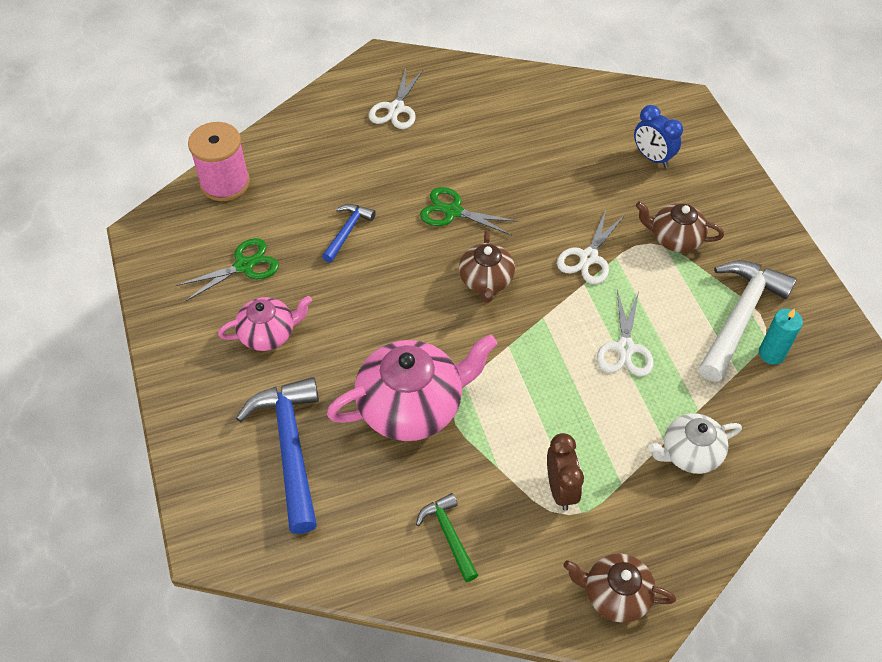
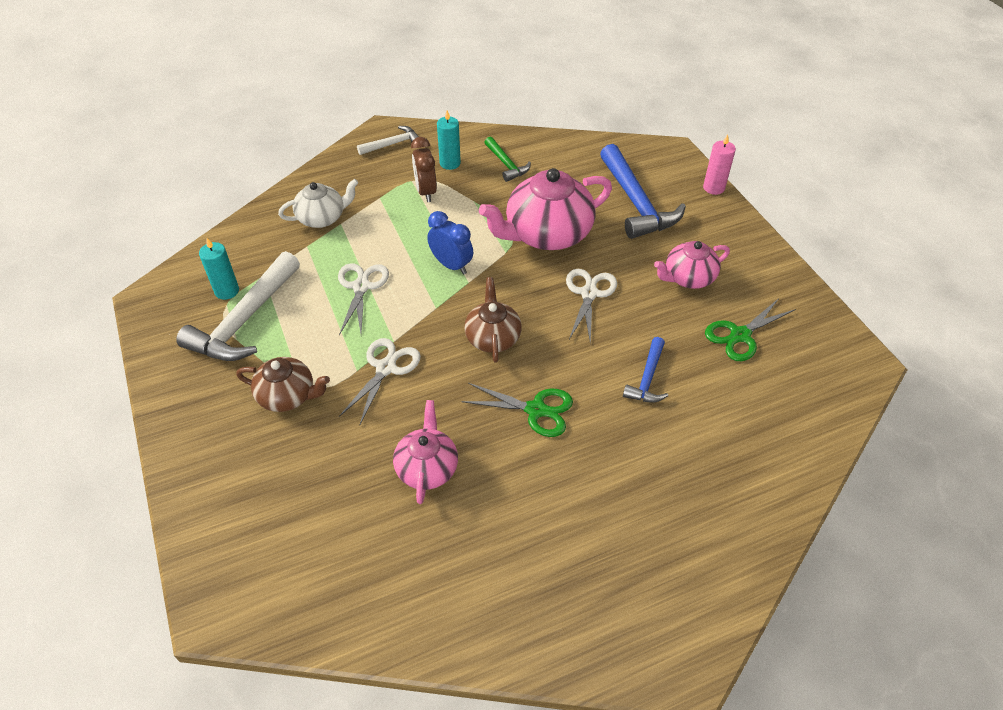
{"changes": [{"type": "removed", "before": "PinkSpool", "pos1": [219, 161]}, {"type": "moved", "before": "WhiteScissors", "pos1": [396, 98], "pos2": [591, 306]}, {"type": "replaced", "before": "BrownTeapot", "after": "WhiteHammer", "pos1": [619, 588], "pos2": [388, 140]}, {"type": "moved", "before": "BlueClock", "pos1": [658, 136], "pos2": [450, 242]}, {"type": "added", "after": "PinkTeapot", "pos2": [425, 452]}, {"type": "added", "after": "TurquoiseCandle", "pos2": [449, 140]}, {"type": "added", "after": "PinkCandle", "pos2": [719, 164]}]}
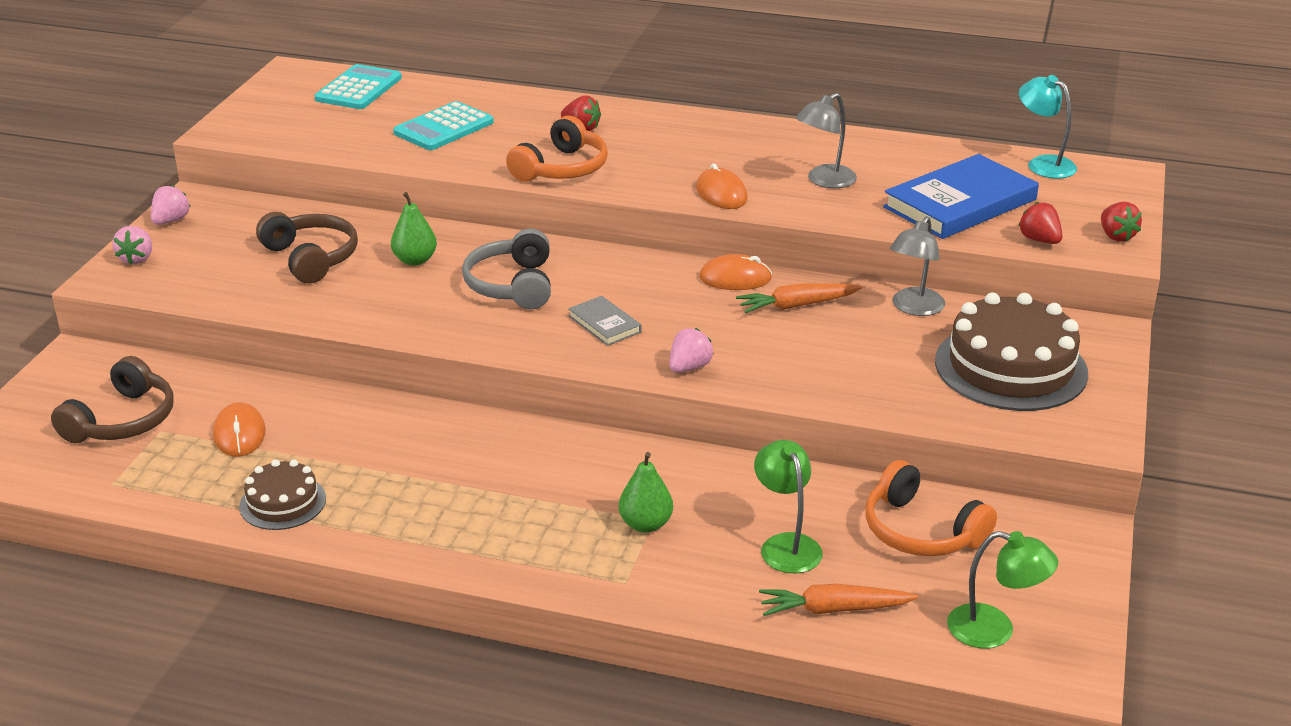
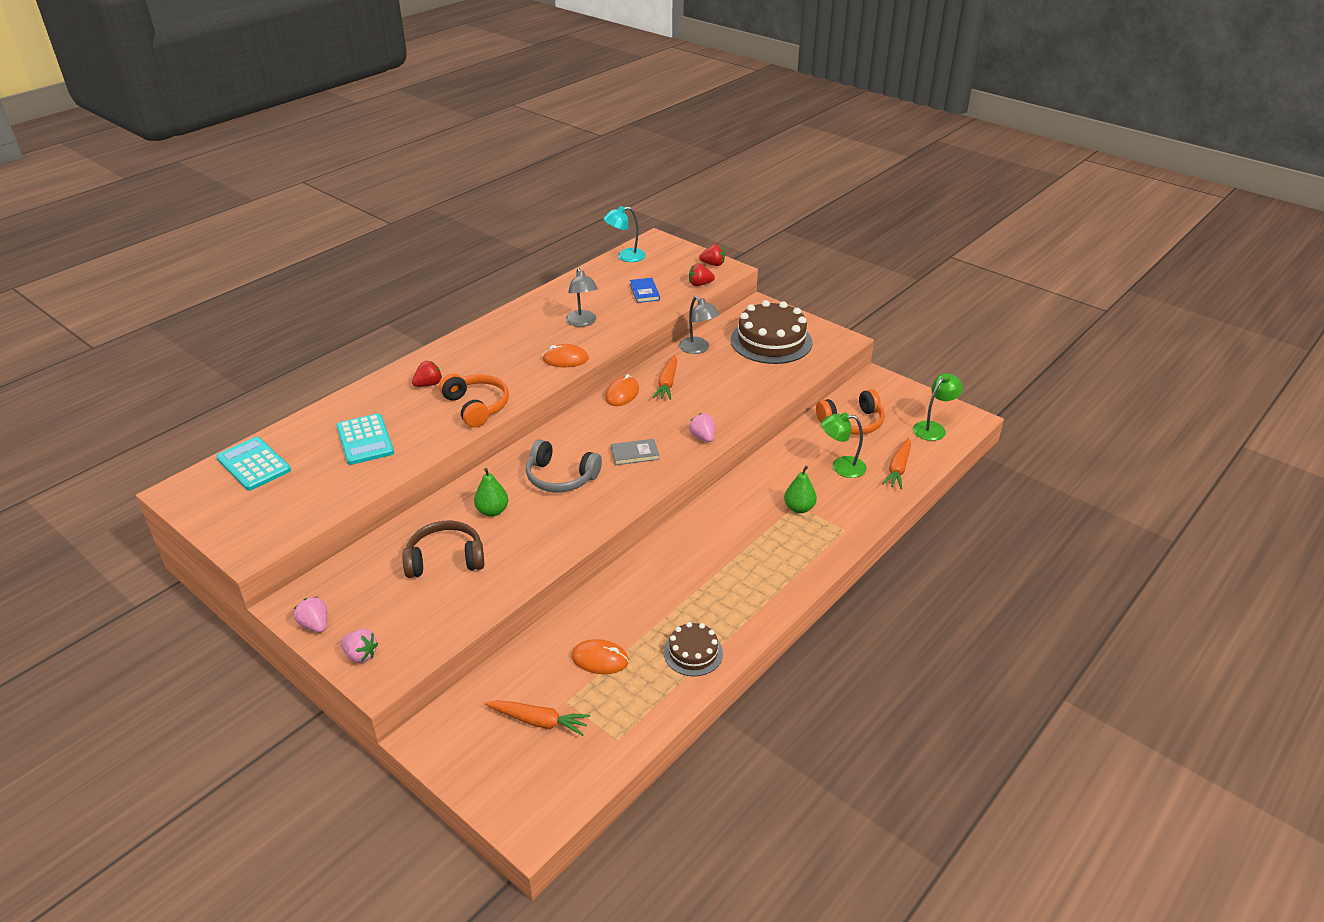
{"changes": [{"type": "replaced", "before": "BrownHeadphones", "after": "OrangeCarrot", "pos1": [112, 400], "pos2": [537, 718]}, {"type": "resized", "before": "BlueBook", "pos1": [961, 196], "pos2": [645, 290], "scale": 0.48}]}
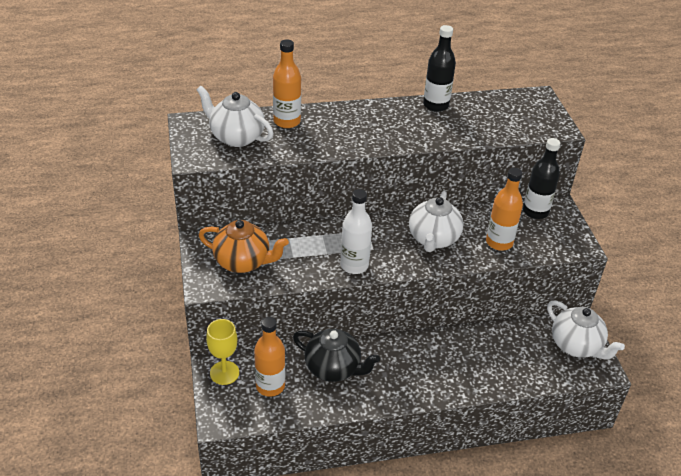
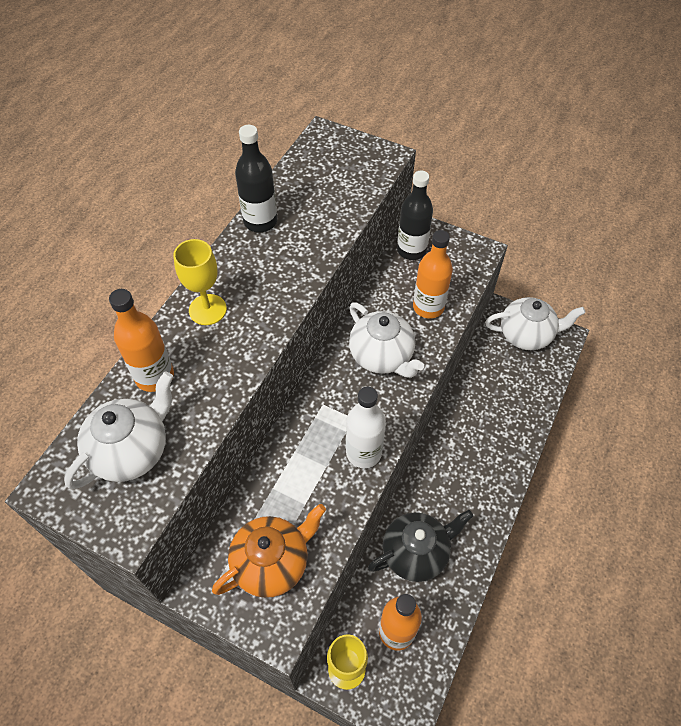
{"changes": [{"type": "turned", "before": "WhiteTeapot", "pos1": [234, 116], "pos2": [118, 430], "turn": 150}, {"type": "added", "after": "YellowGoblet", "pos2": [200, 282]}]}
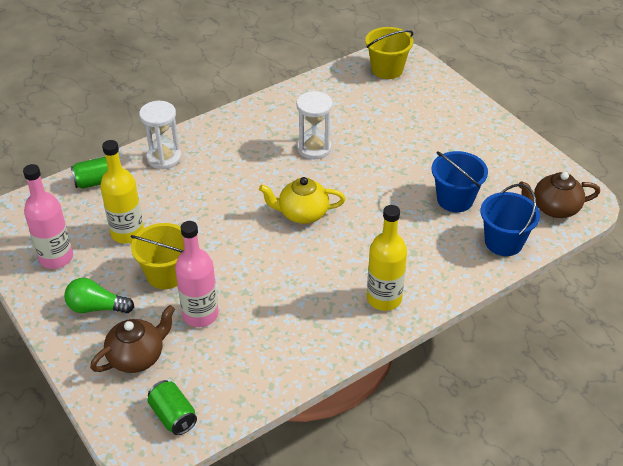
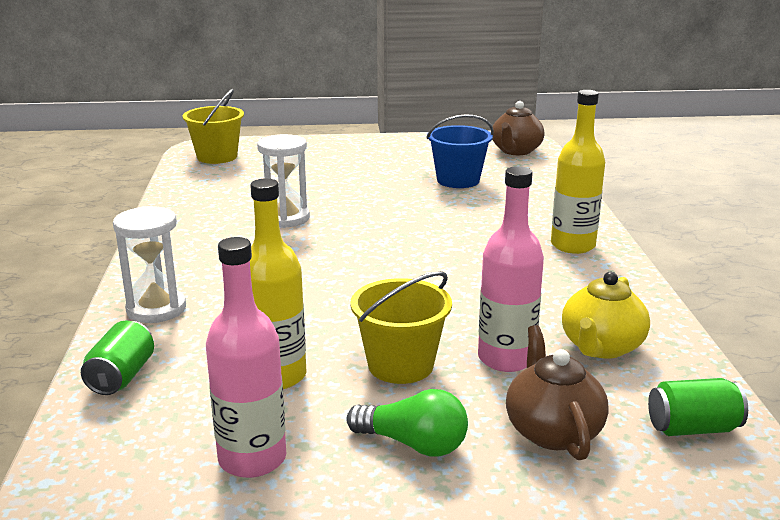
{"changes": [{"type": "turned", "before": "GreenLightBulb", "pos1": [99, 296], "pos2": [407, 423], "turn": -105}, {"type": "moved", "before": "YellowTeapot", "pos1": [302, 200], "pos2": [606, 315]}, {"type": "removed", "before": "BlueBucket", "pos1": [510, 220]}]}
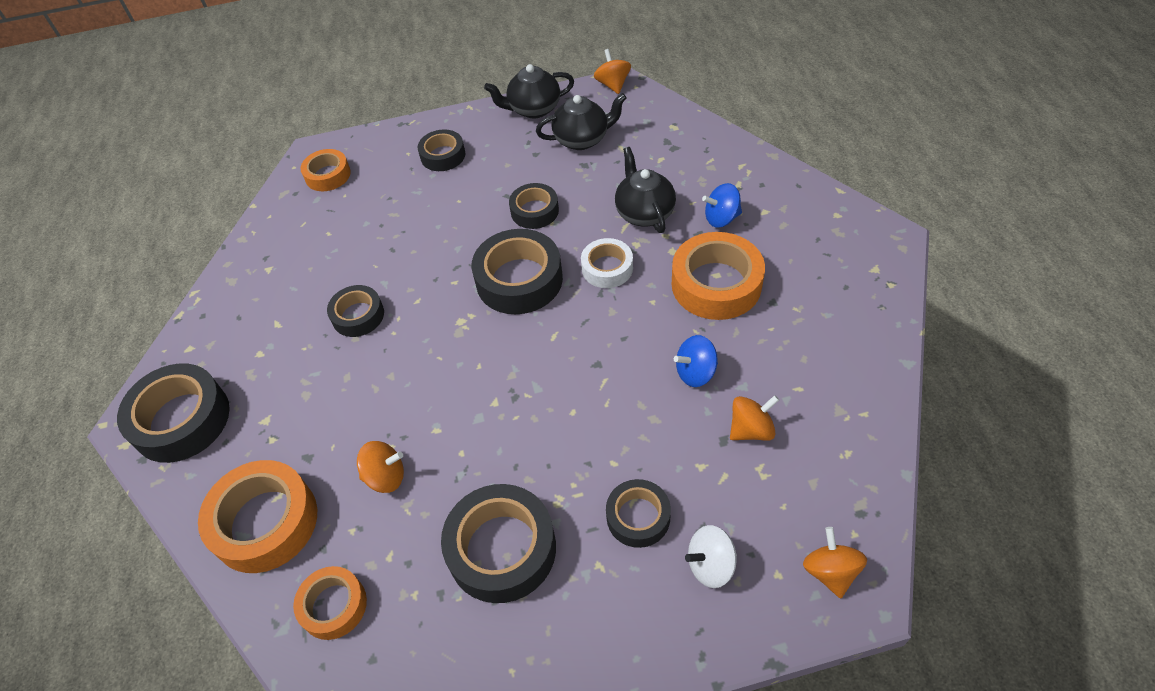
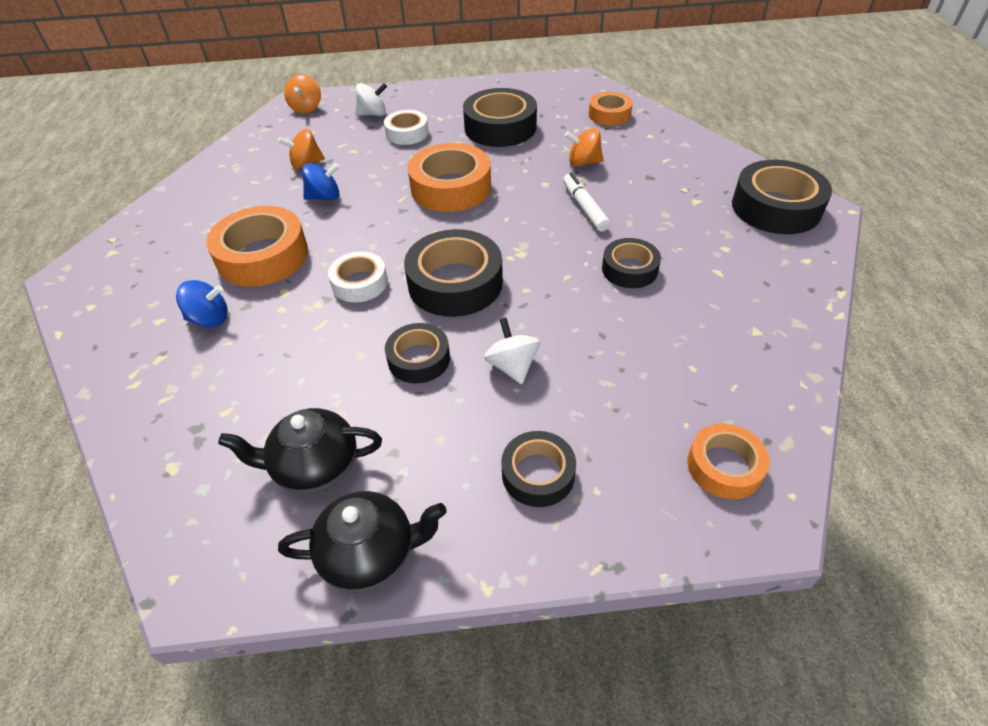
{"changes": [{"type": "moved", "before": "OrangeTape", "pos1": [257, 516], "pos2": [449, 177]}, {"type": "removed", "before": "OrangeSpinningTop", "pos1": [612, 71]}, {"type": "recoloured", "before": "BlackTape", "after": "WhiteTape", "pos1": [638, 513], "pos2": [406, 127]}, {"type": "removed", "before": "BlackTeapot", "pos1": [645, 190]}, {"type": "added", "after": "WhiteSpinningTop", "pos2": [512, 351]}, {"type": "added", "after": "WhiteMarker", "pos2": [586, 202]}]}
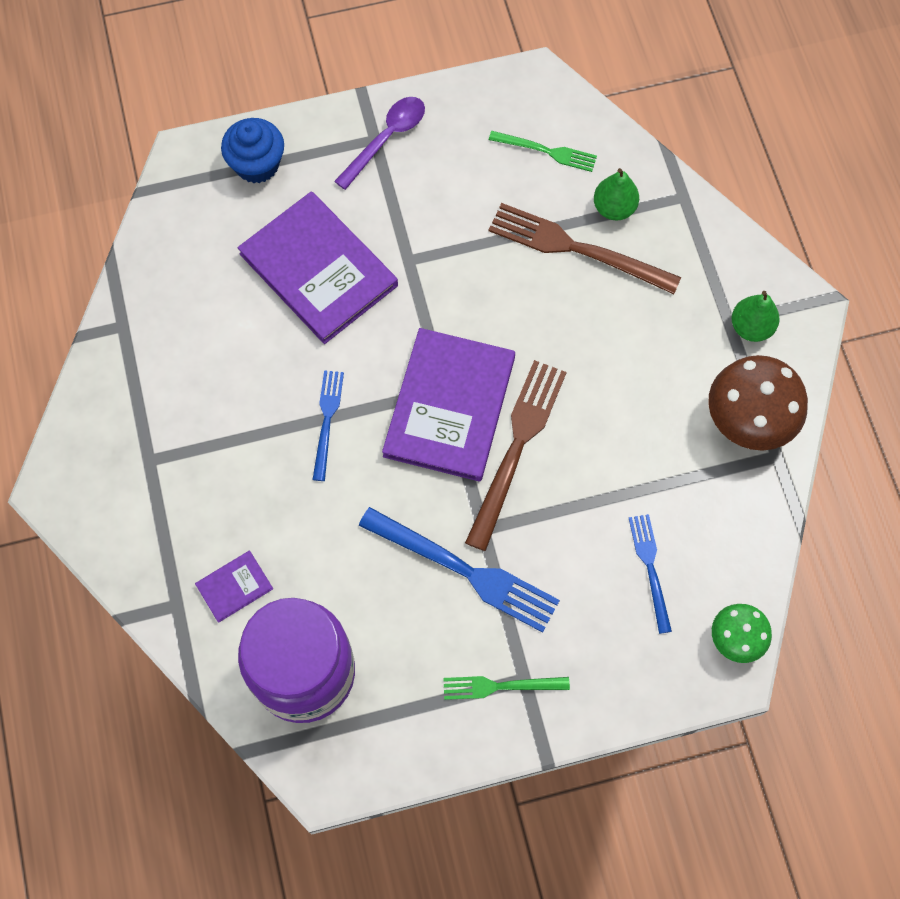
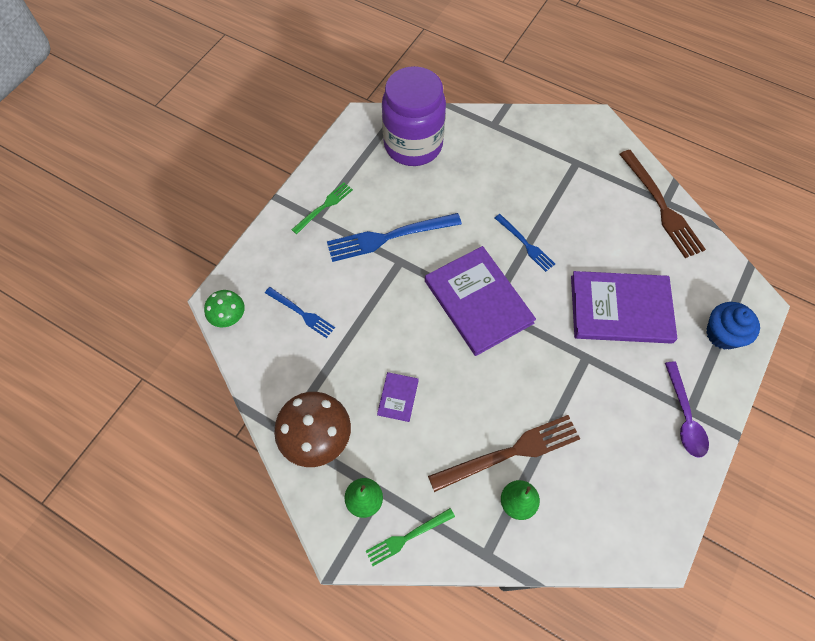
{"changes": [{"type": "moved", "before": "PurpleBook", "pos1": [234, 587], "pos2": [398, 397]}, {"type": "moved", "before": "BrownFork", "pos1": [516, 455], "pos2": [662, 204]}, {"type": "moved", "before": "GreenFork", "pos1": [543, 151], "pos2": [410, 537]}]}
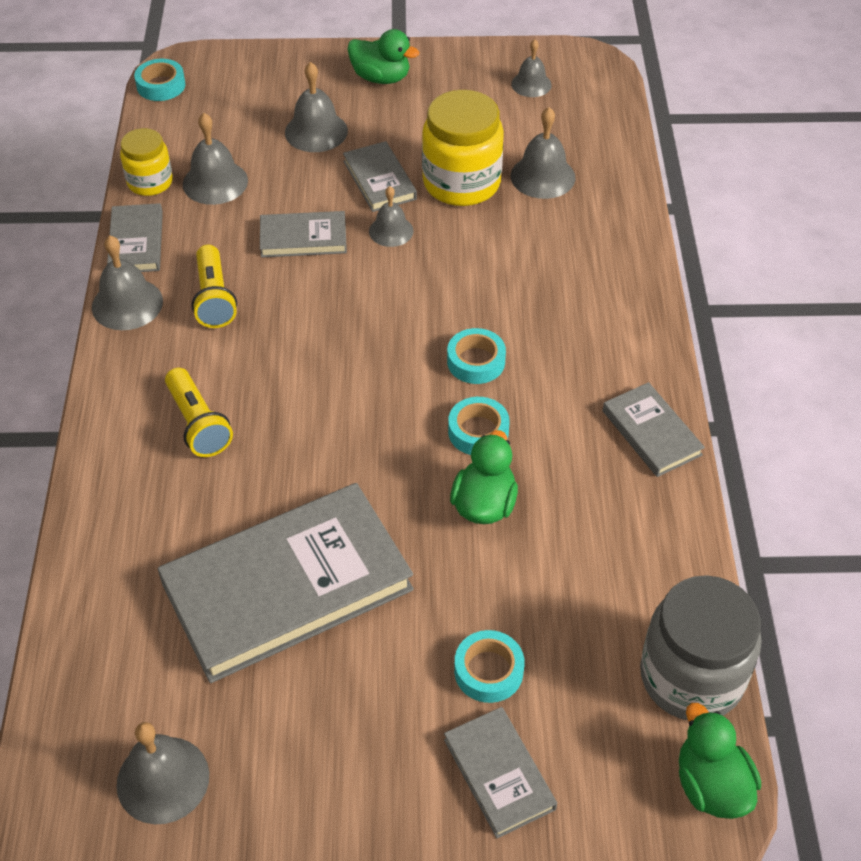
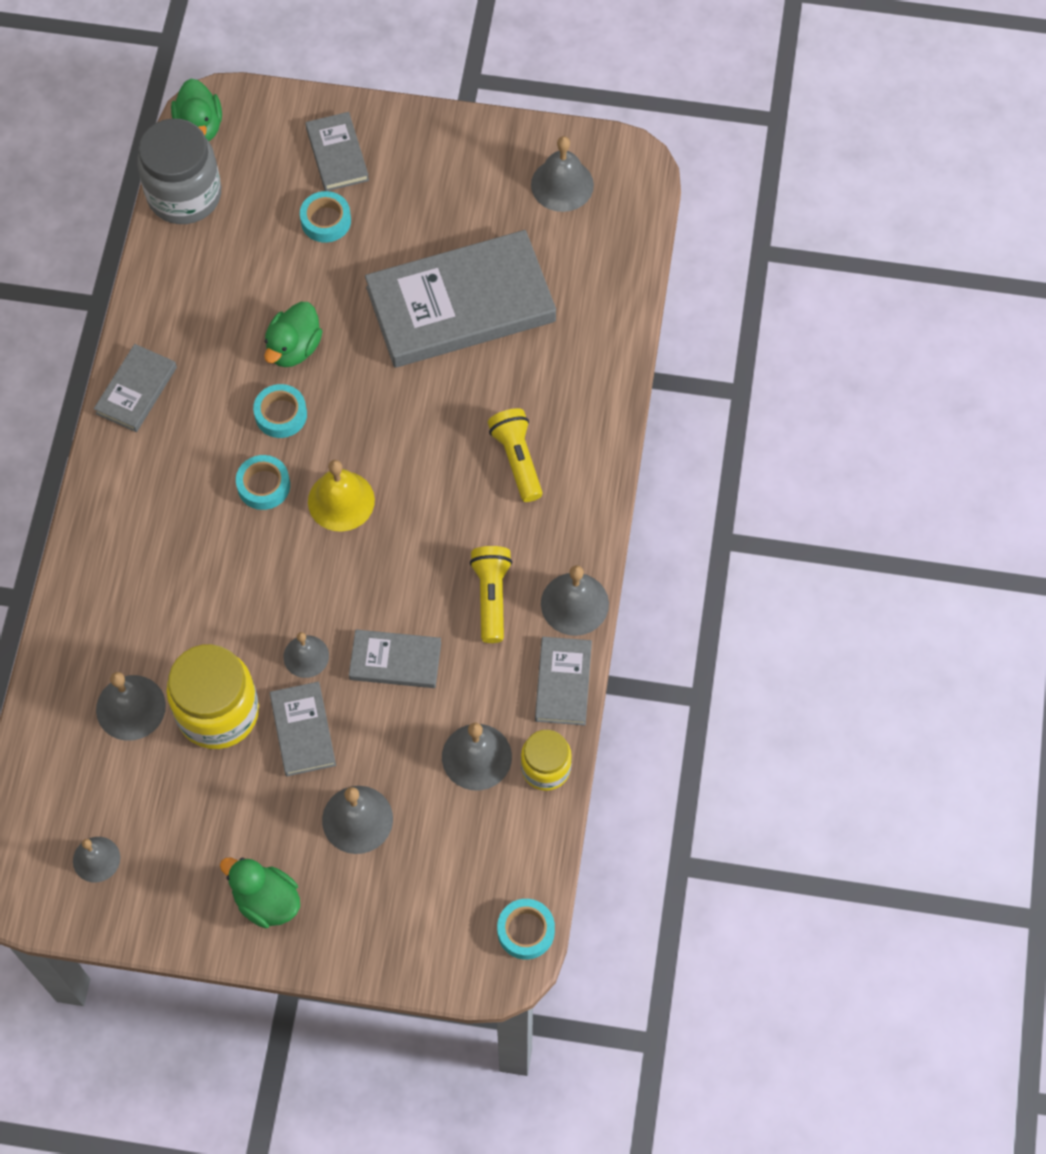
{"changes": [{"type": "turned", "before": "GreyBook", "pos1": [654, 429], "pos2": [135, 388], "turn": 45}, {"type": "added", "after": "YellowBell", "pos2": [341, 496]}]}
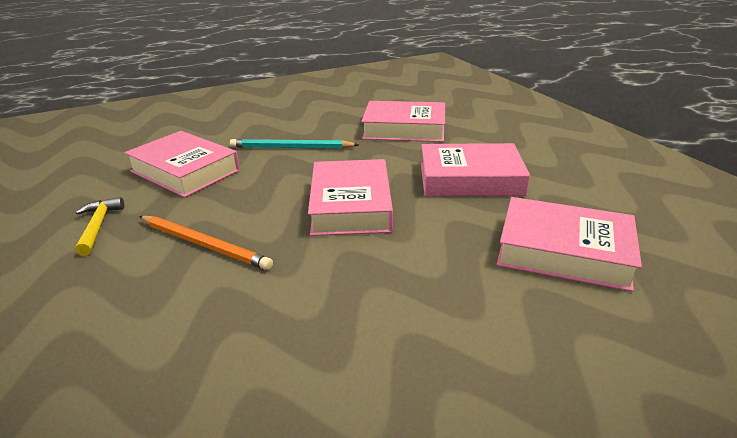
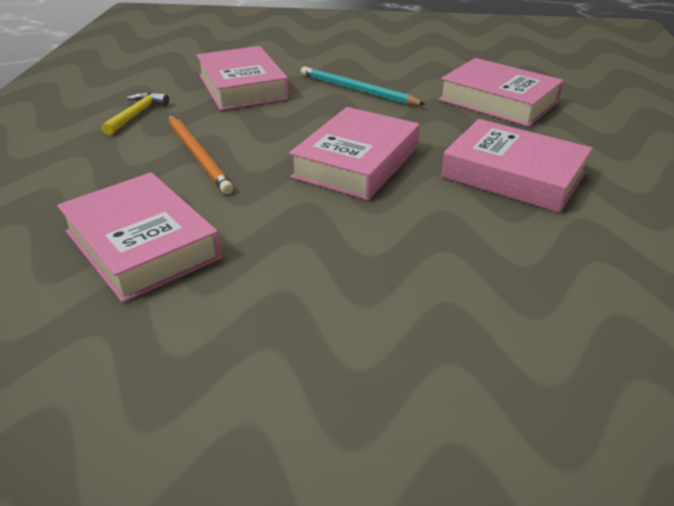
{"changes": [{"type": "moved", "before": "PinkBook", "pos1": [569, 244], "pos2": [139, 237]}]}
